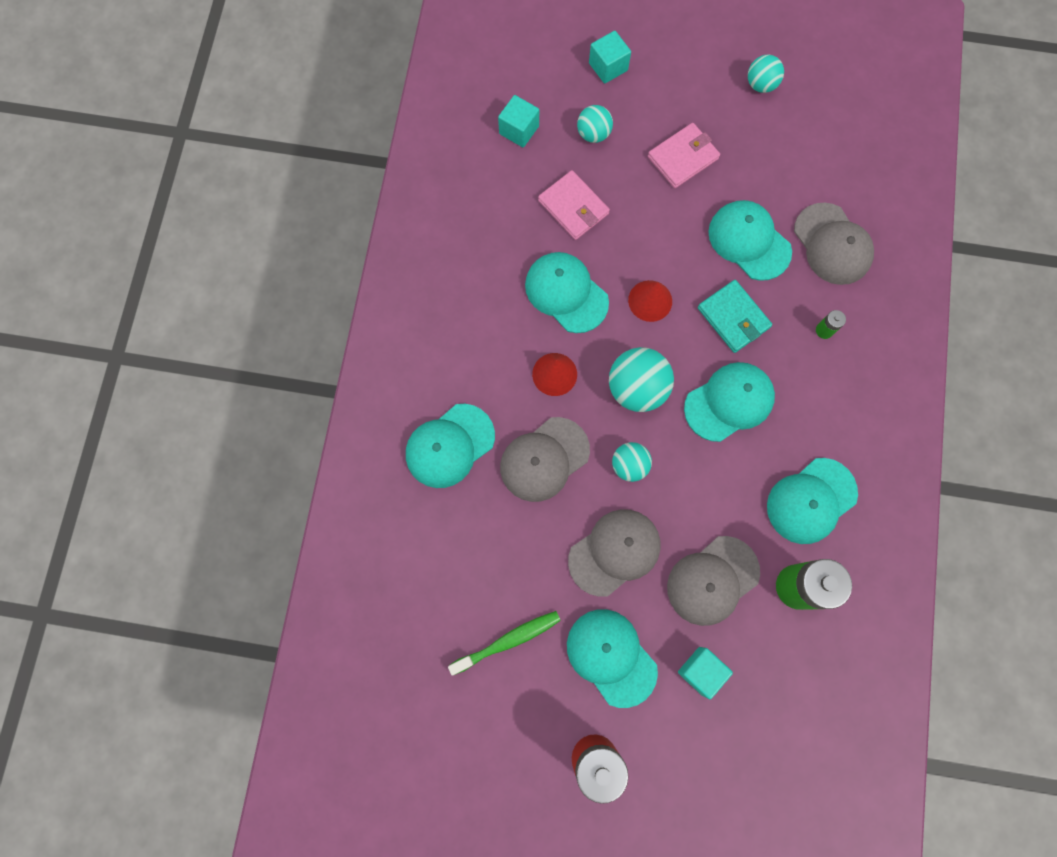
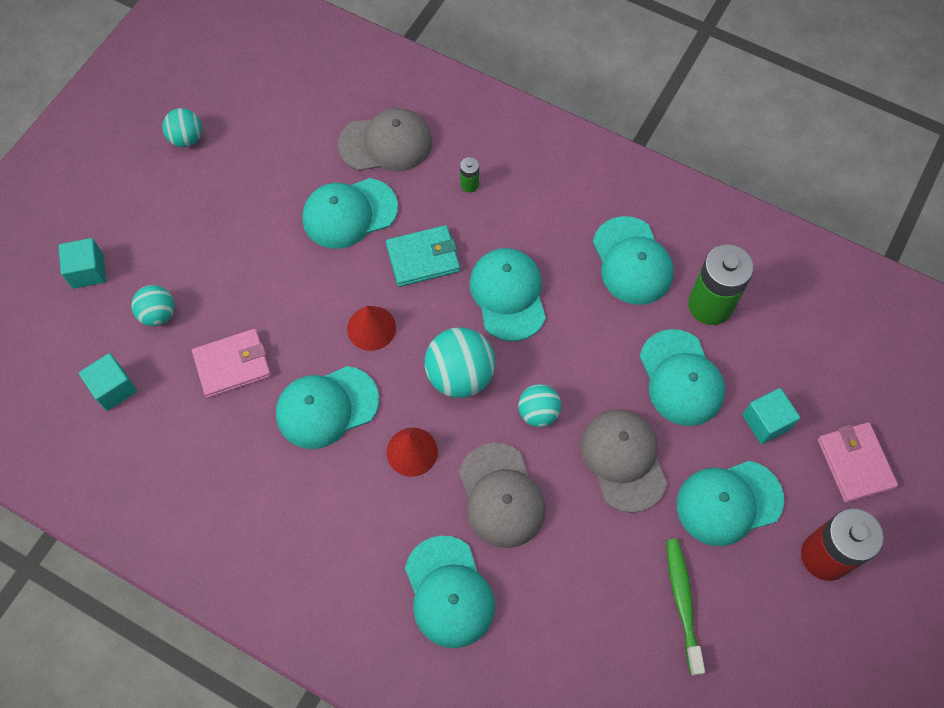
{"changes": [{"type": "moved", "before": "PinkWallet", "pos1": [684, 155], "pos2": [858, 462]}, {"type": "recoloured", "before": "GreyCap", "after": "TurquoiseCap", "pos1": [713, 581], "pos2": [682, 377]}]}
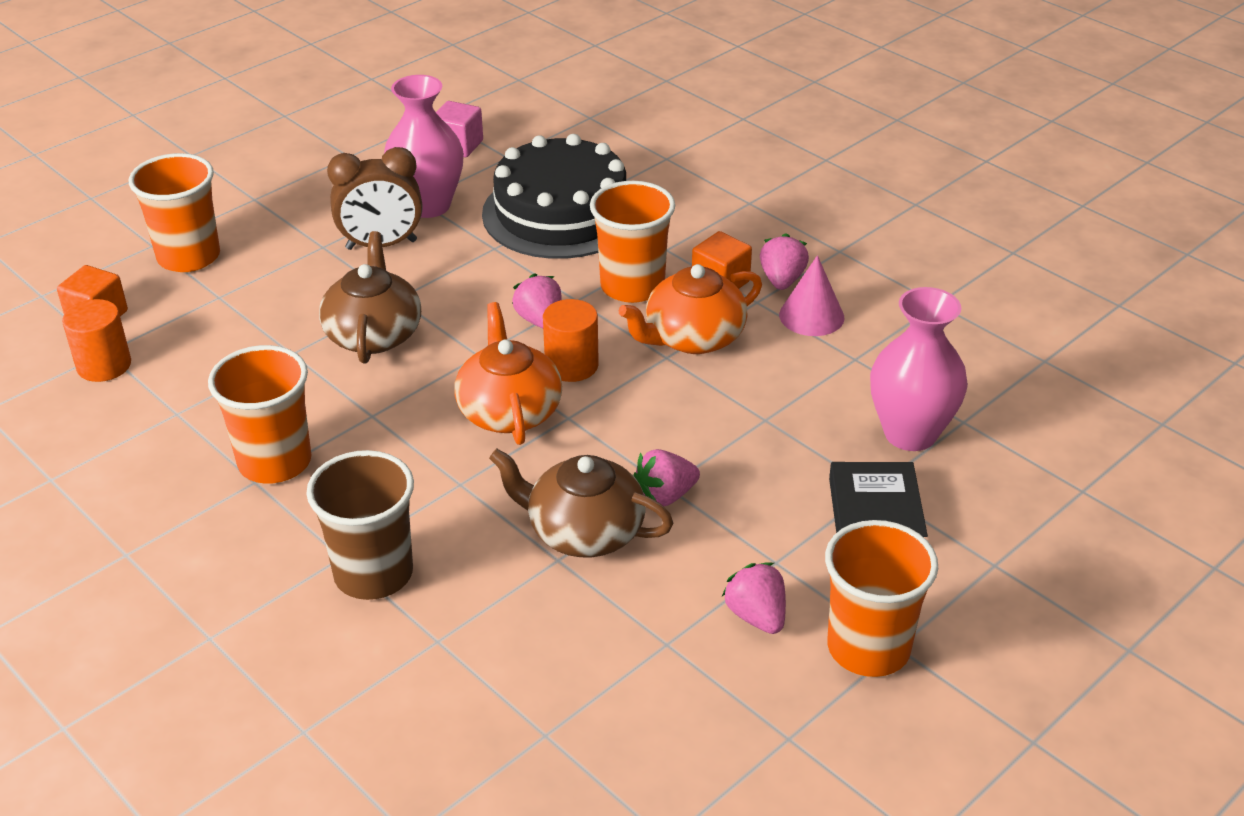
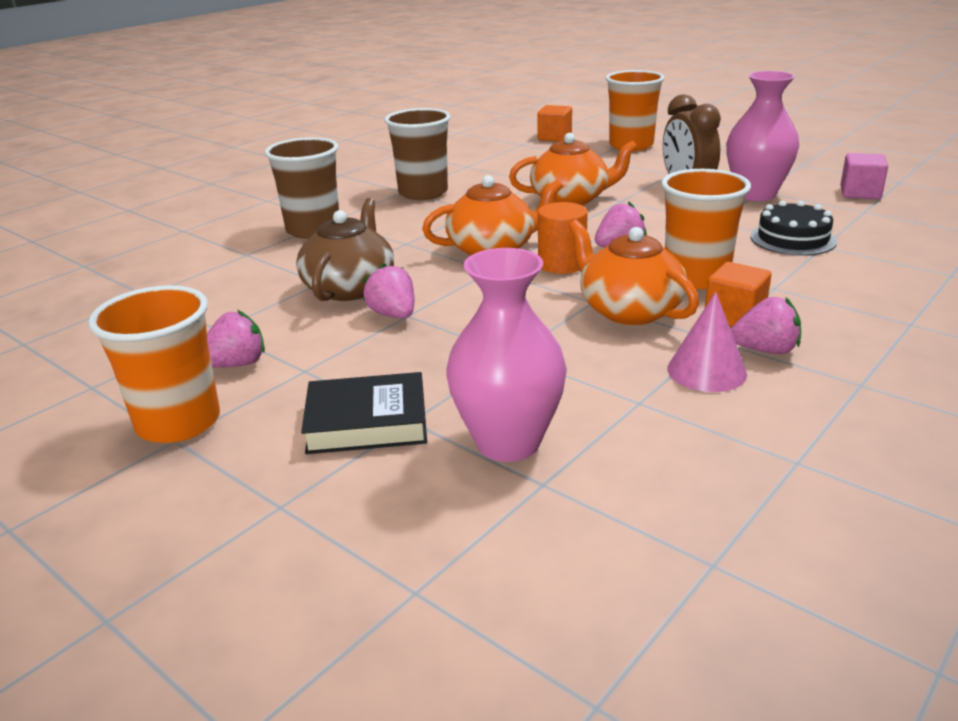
{"changes": [{"type": "removed", "before": "OrangeCylinder", "pos1": [96, 340]}, {"type": "recoloured", "before": "OrangeCup", "after": "BrownCup", "pos1": [259, 414], "pos2": [417, 154]}, {"type": "recoloured", "before": "BrownTeapot", "after": "OrangeTeapot", "pos1": [370, 297], "pos2": [573, 169]}, {"type": "resized", "before": "BlackCake", "pos1": [554, 196], "pos2": [793, 228], "scale": 0.53}]}
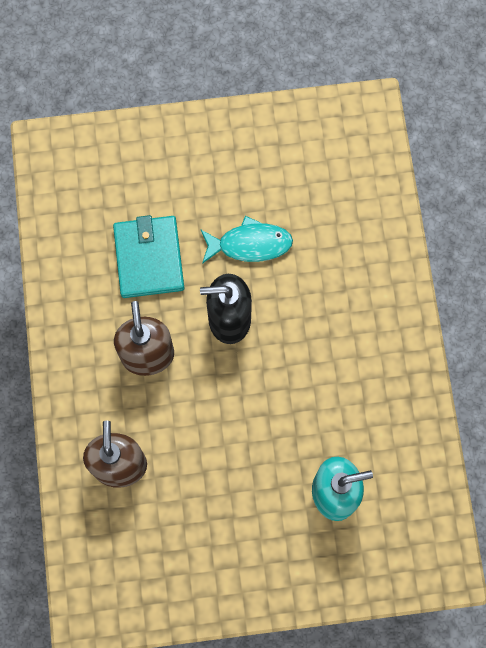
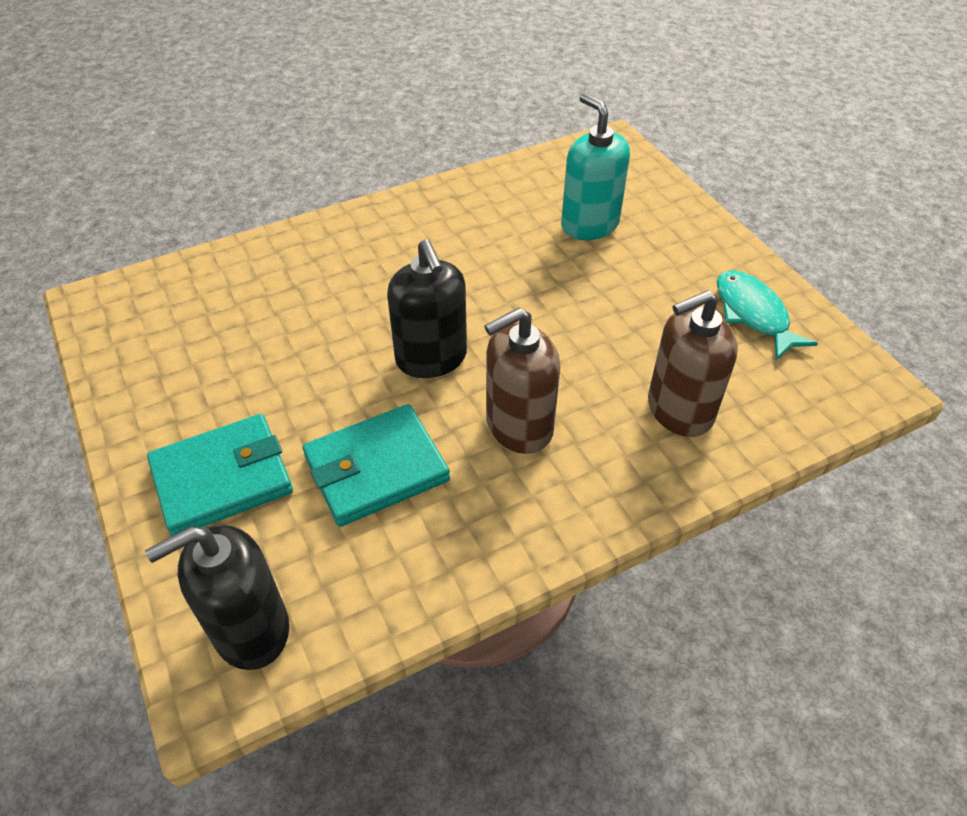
{"changes": [{"type": "moved", "before": "TurquoiseFish", "pos1": [246, 240], "pos2": [767, 315]}, {"type": "added", "after": "BlackSoapDispenser", "pos2": [217, 597]}, {"type": "added", "after": "TurquoiseWallet", "pos2": [220, 475]}]}
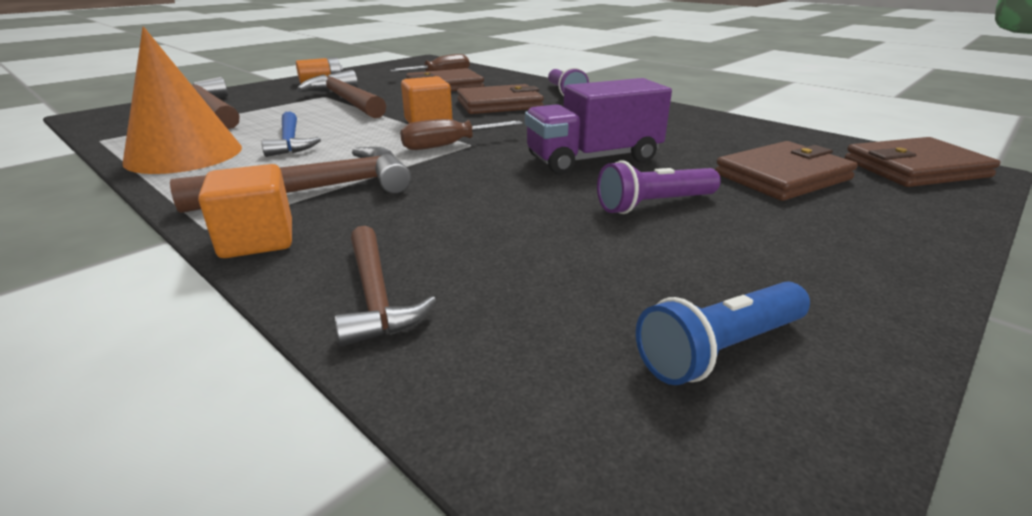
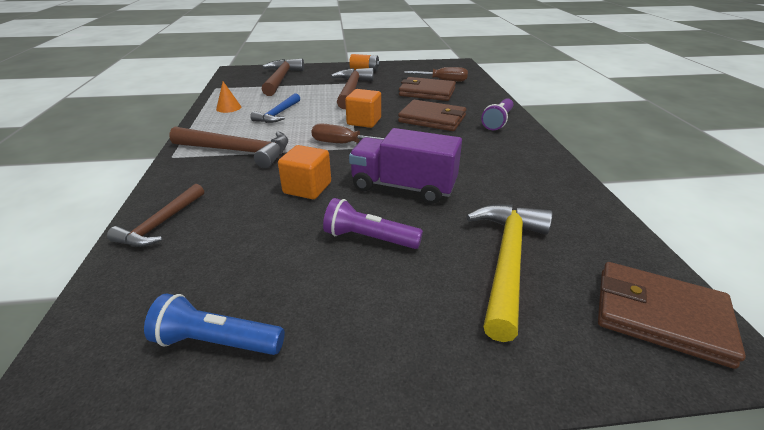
{"changes": [{"type": "resized", "before": "OrangeCone", "pos1": [182, 100], "pos2": [228, 97], "scale": 0.41}, {"type": "moved", "before": "OrangeCube", "pos1": [245, 211], "pos2": [304, 172]}, {"type": "replaced", "before": "BrownWallet", "after": "YellowHammer", "pos1": [786, 171], "pos2": [509, 273]}]}
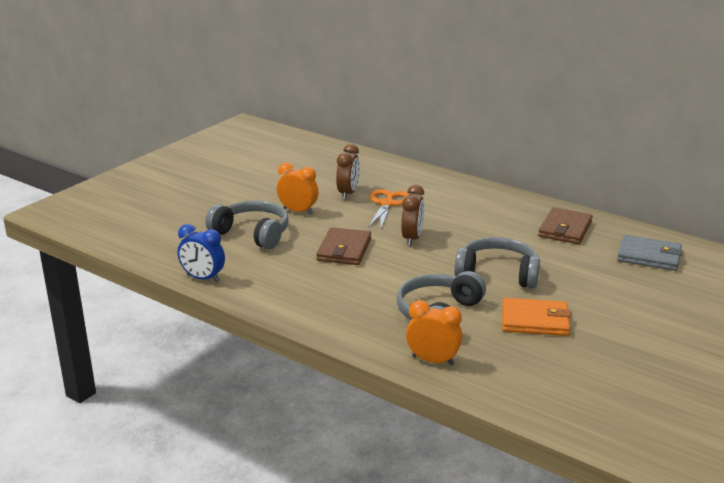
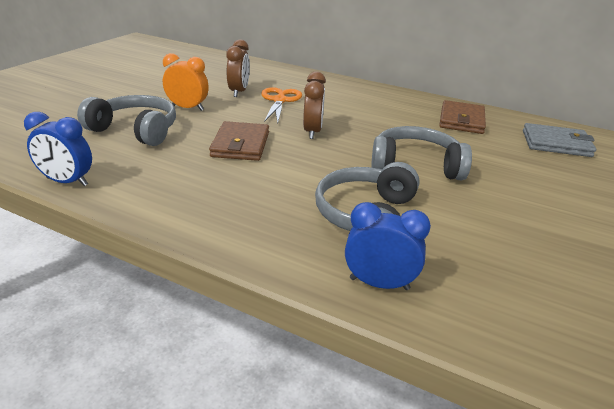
{"changes": [{"type": "recoloured", "before": "OrangeClock", "after": "BlueClock", "pos1": [434, 333], "pos2": [388, 246]}, {"type": "removed", "before": "OrangeWallet", "pos1": [536, 317]}]}
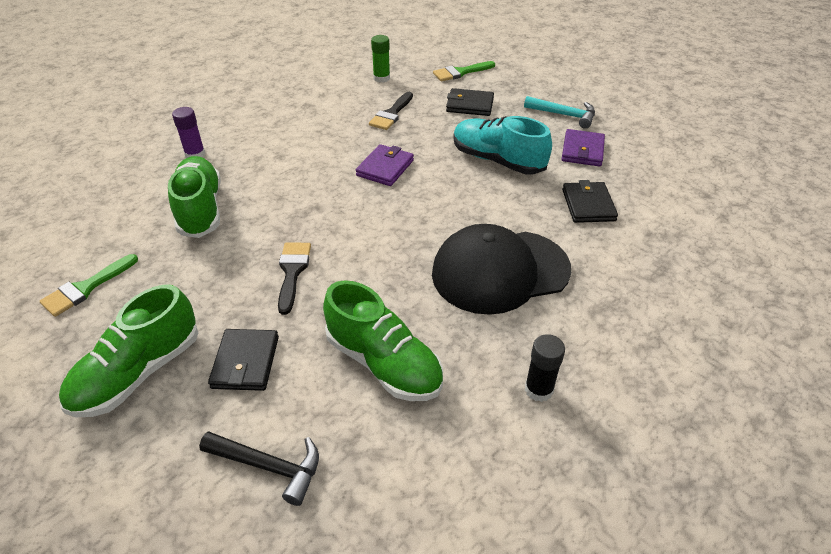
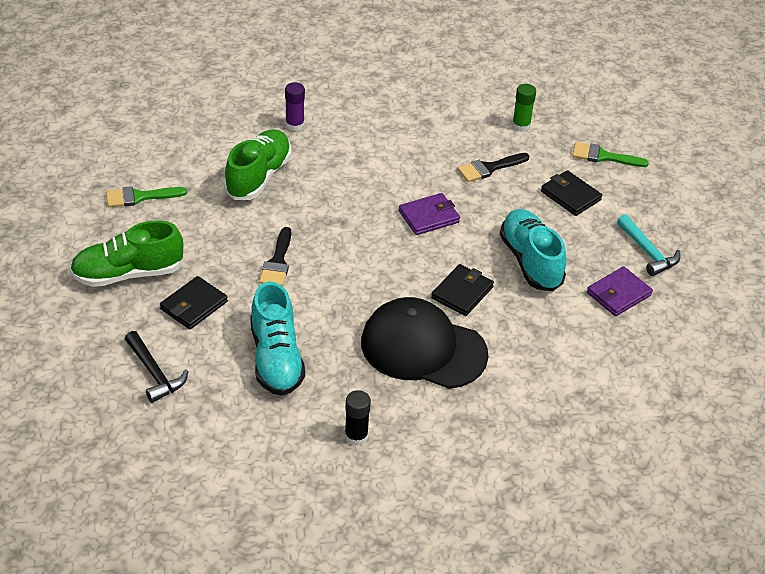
{"changes": [{"type": "turned", "before": "BlackBrush", "pos1": [294, 279], "pos2": [275, 256], "turn": 150}, {"type": "recoloured", "before": "GreenShoe", "after": "TurquoiseShoe", "pos1": [383, 340], "pos2": [277, 338]}, {"type": "moved", "before": "BlackWallet", "pos1": [590, 201], "pos2": [462, 290]}]}
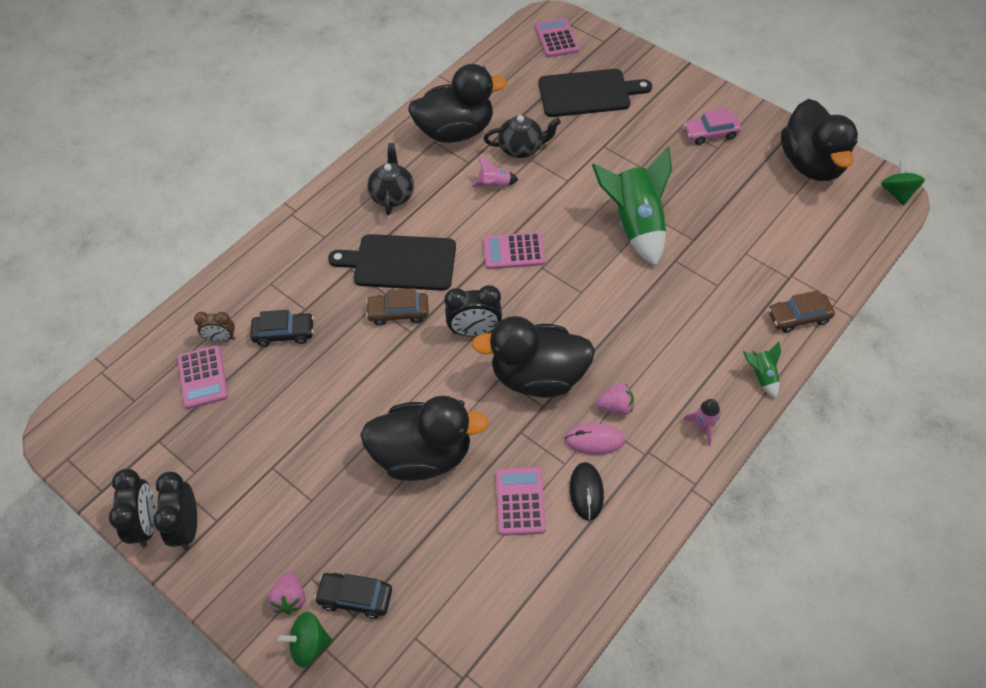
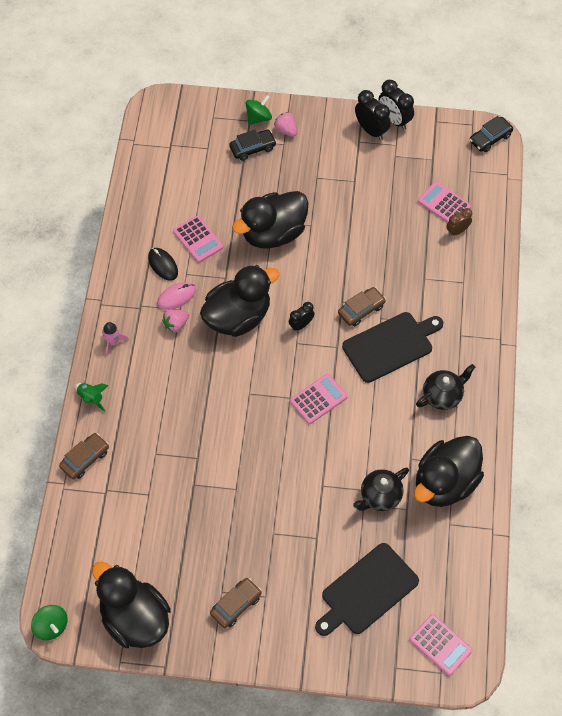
{"changes": [{"type": "moved", "before": "BlackCar", "pos1": [282, 328], "pos2": [491, 134]}, {"type": "turned", "before": "BlackTeapot", "pos1": [390, 179], "pos2": [446, 387], "turn": -90}, {"type": "resized", "before": "BlackClock", "pos1": [473, 310], "pos2": [301, 316], "scale": 0.63}, {"type": "removed", "before": "PinkRocket", "pos1": [494, 171]}, {"type": "removed", "before": "GreenRocket", "pos1": [632, 206]}, {"type": "recoloured", "before": "PinkCar", "after": "BrownCar", "pos1": [712, 126], "pos2": [235, 603]}]}
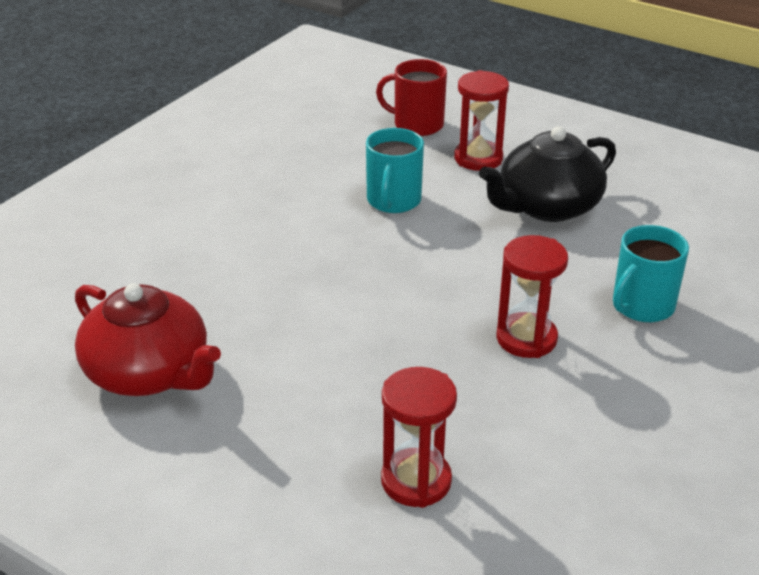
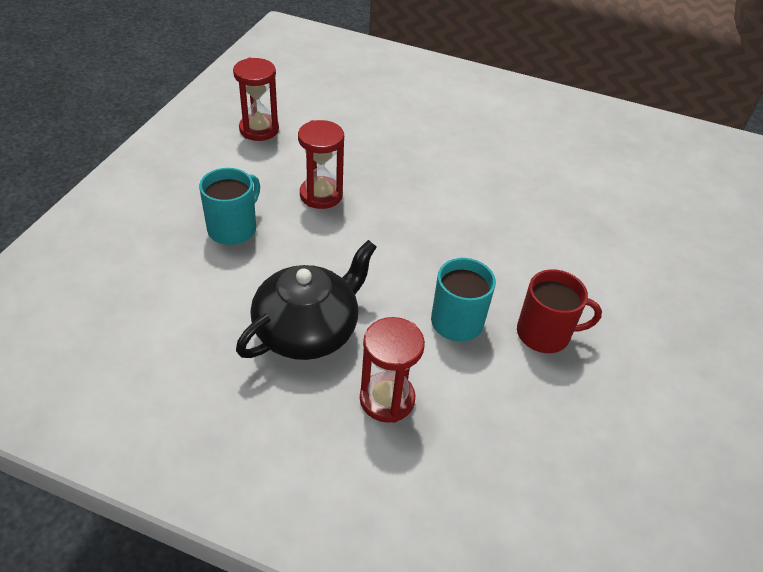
{"changes": [{"type": "removed", "before": "RedTeapot", "pos1": [148, 339]}, {"type": "moved", "before": "RedMug", "pos1": [411, 97], "pos2": [559, 311]}, {"type": "moved", "before": "RedHourglass", "pos1": [419, 437], "pos2": [256, 99]}]}
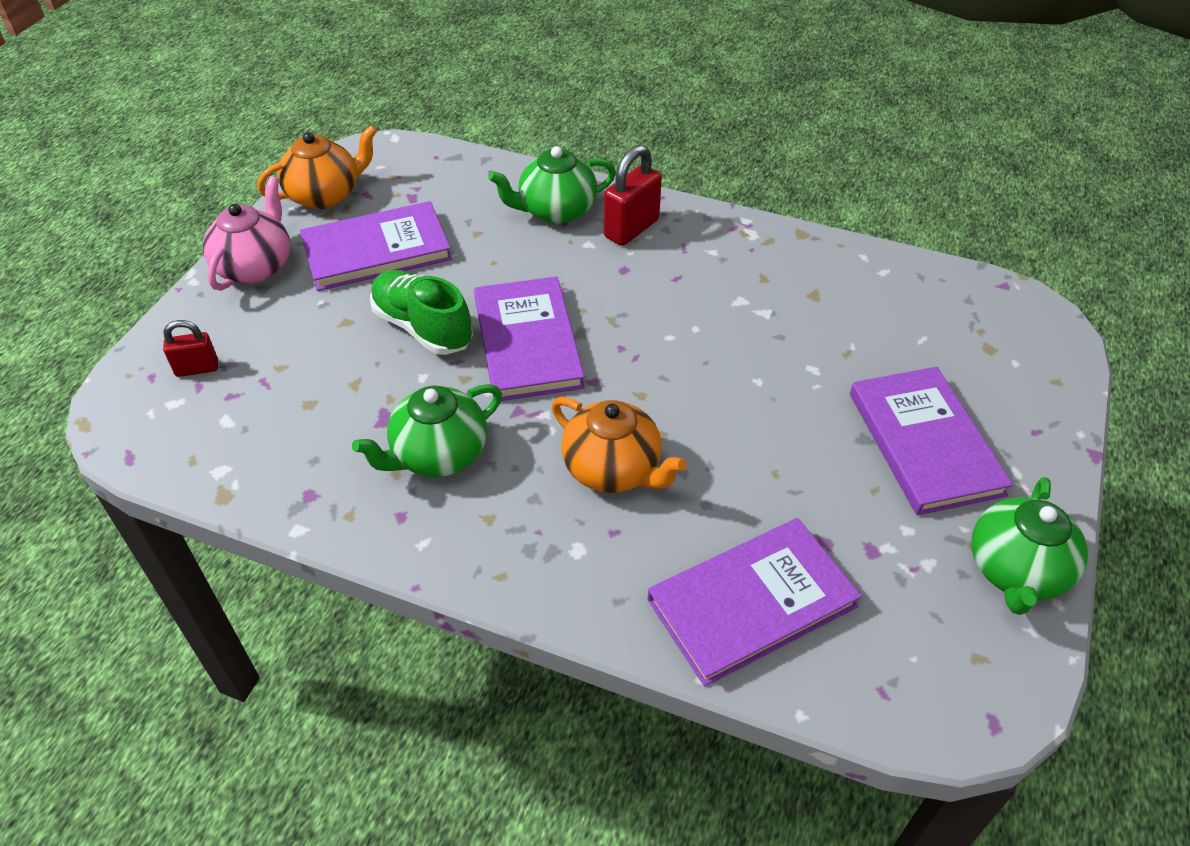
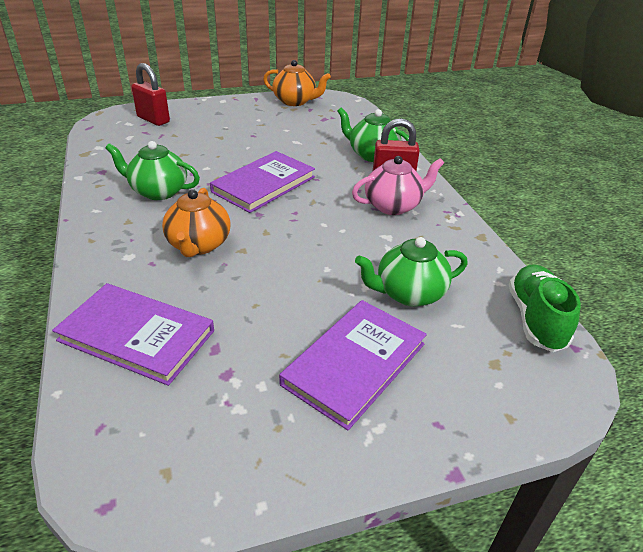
{"changes": [{"type": "resized", "before": "RedPadlock", "pos1": [190, 348], "pos2": [150, 94], "scale": 1.64}, {"type": "moved", "before": "PinkTeapot", "pos1": [246, 233], "pos2": [398, 185]}, {"type": "removed", "before": "PurpleBook", "pos1": [376, 246]}, {"type": "moved", "before": "GreenShoe", "pos1": [421, 312], "pos2": [545, 308]}, {"type": "moved", "before": "GreenTeapot", "pos1": [1029, 546], "pos2": [411, 272]}]}
